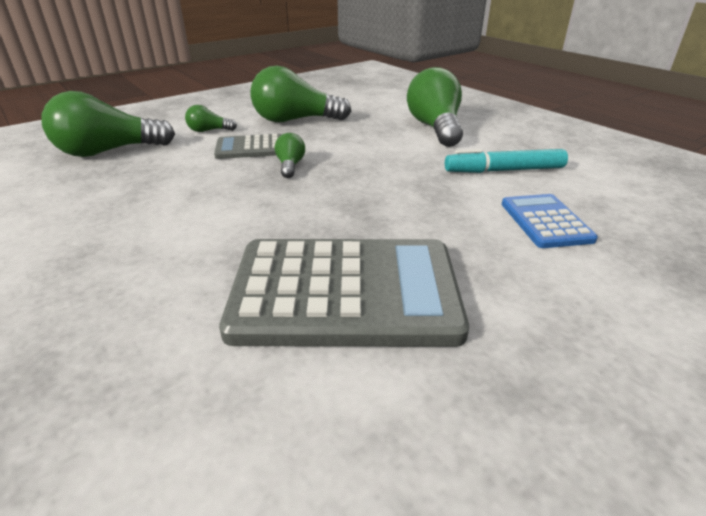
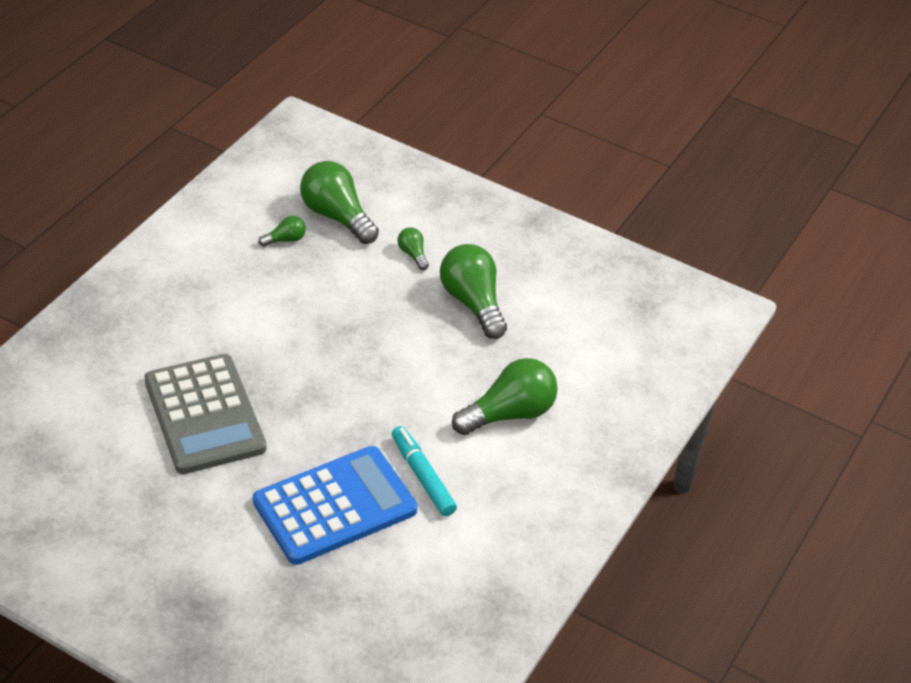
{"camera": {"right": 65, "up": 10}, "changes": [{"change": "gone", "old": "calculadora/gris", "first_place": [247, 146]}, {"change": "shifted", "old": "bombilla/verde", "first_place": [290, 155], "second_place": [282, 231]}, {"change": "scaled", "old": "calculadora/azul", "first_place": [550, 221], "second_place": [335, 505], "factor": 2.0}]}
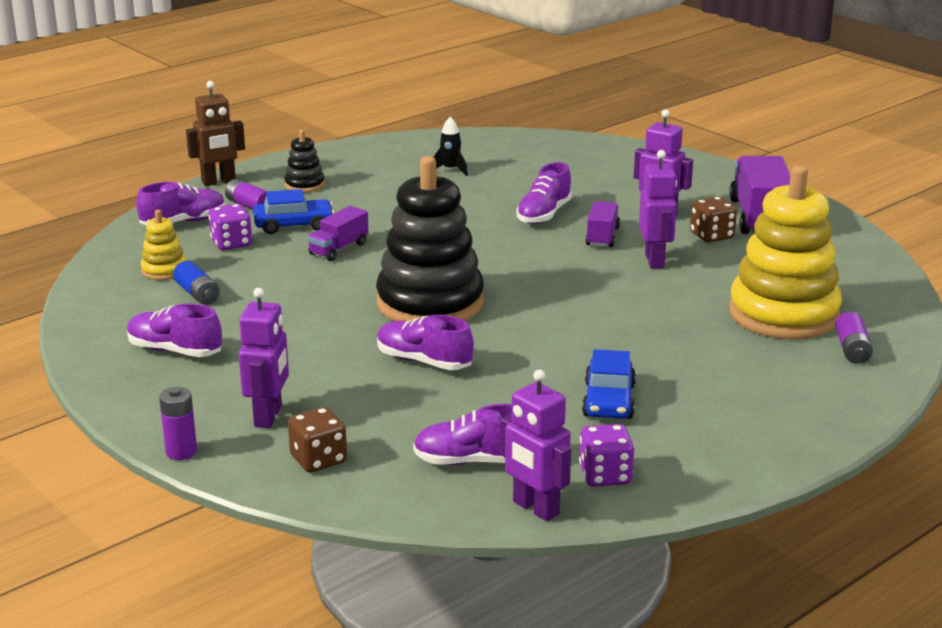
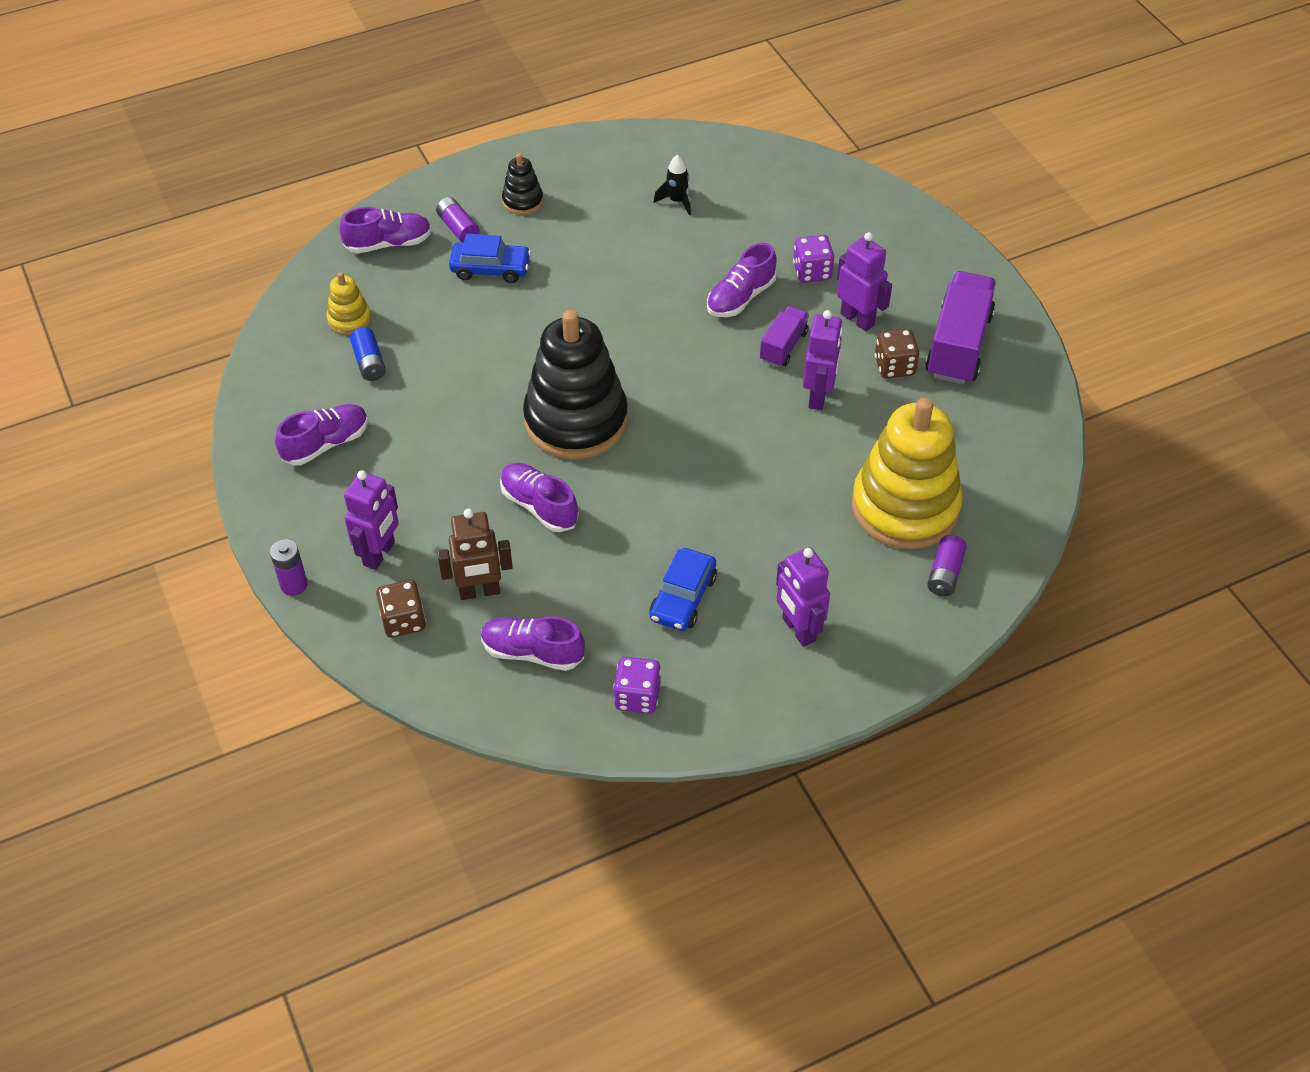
{"camera": {"right": 15, "up": 25}, "changes": [{"change": "gone", "old": "camión/morado", "first_place": [338, 233]}, {"change": "shifted", "old": "robot/marrón", "first_place": [215, 133], "second_place": [475, 554]}, {"change": "shifted", "old": "dado/morado", "first_place": [230, 227], "second_place": [813, 259]}, {"change": "shifted", "old": "robot/morado", "first_place": [535, 445], "second_place": [803, 597]}, {"change": "rotated", "old": "zapato/morado", "first_place": [174, 330], "second_place": [321, 434], "degrees": 105}]}
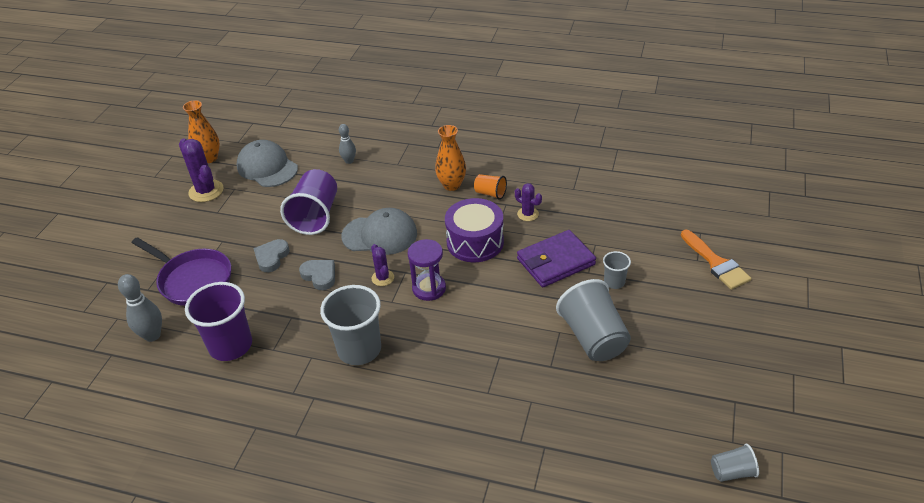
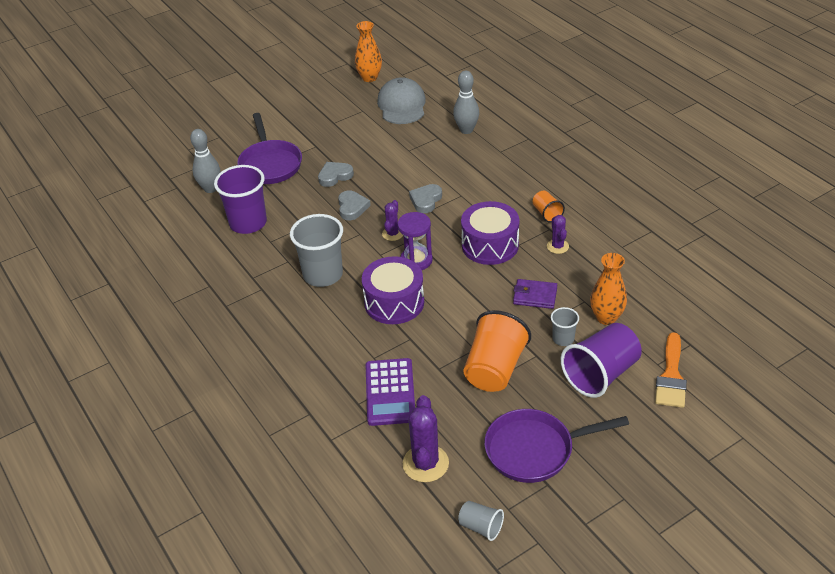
{"camera": {"right": 40, "up": 0}, "changes": [{"change": "new", "new": "tambor/morado", "second_place": [393, 290]}, {"change": "new", "new": "calculadora/morado", "second_place": [390, 392]}, {"change": "new", "new": "sartén/morado", "second_place": [556, 446]}, {"change": "shifted", "old": "cactus/morado", "first_place": [201, 170], "second_place": [426, 438]}, {"change": "shifted", "old": "vaso/morado", "first_place": [308, 202], "second_place": [601, 360]}, {"change": "shifted", "old": "florero/naranja", "first_place": [450, 158], "second_place": [608, 289]}, {"change": "swapped", "old": "gorra/gris", "new": "corazón/gris", "first_place": [379, 231], "second_place": [425, 198]}, {"change": "repainted", "old": "vaso/gris", "new": "vaso/naranja", "first_place": [593, 320], "second_place": [497, 351]}, {"change": "scaled", "old": "bolo/gris", "first_place": [347, 144], "second_place": [466, 102], "factor": 1.55}, {"change": "scaled", "old": "cartera/morado", "first_place": [556, 258], "second_place": [535, 294], "factor": 0.63}]}
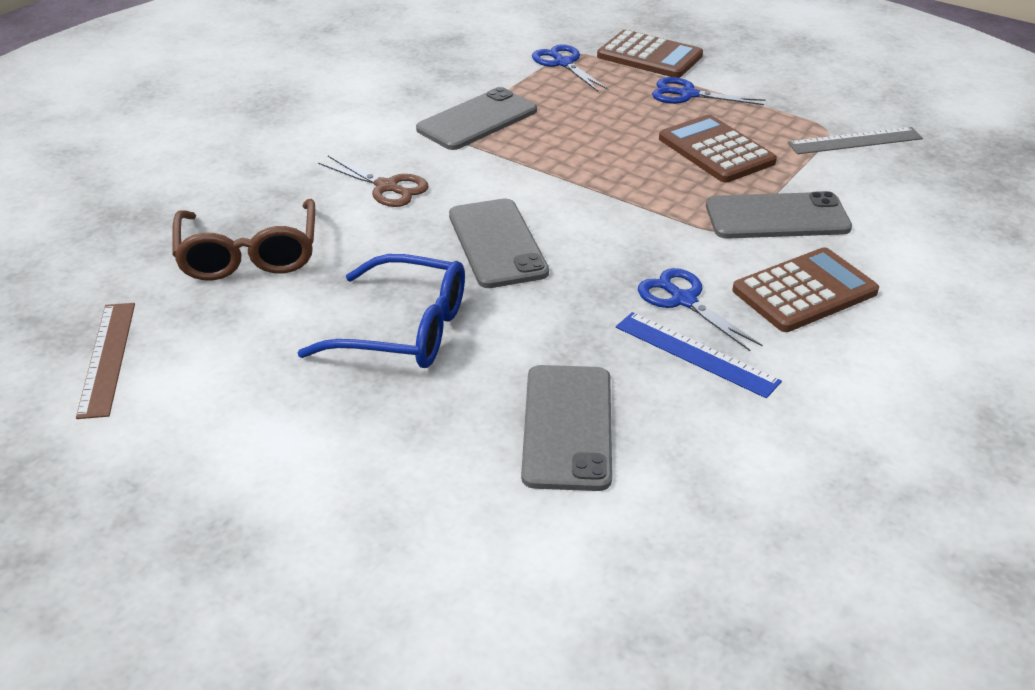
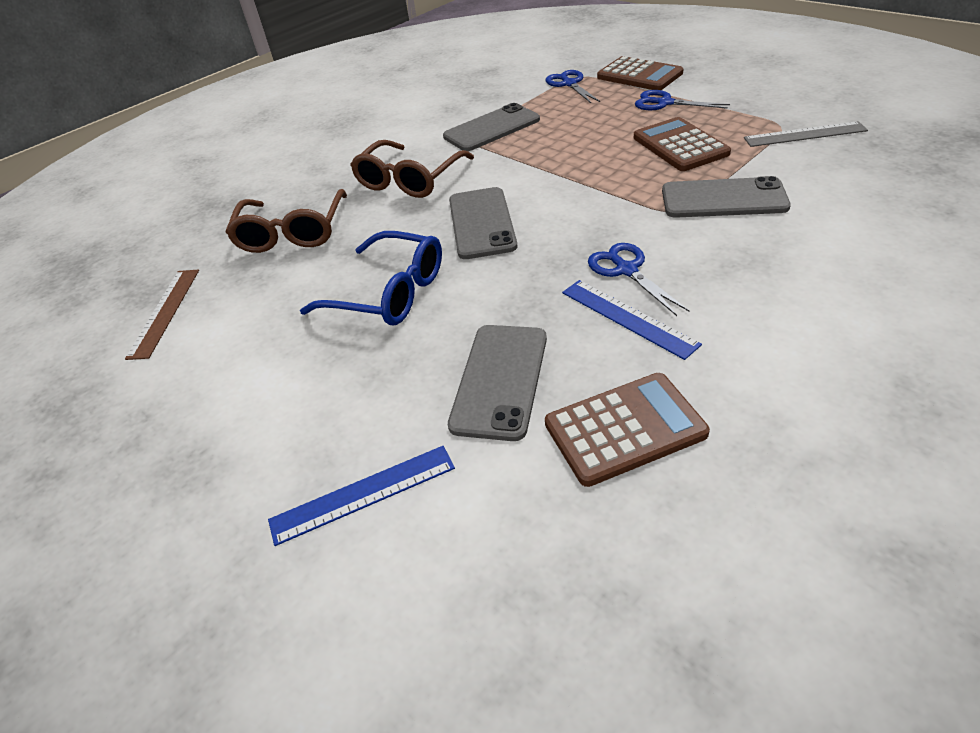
{"camera": {"right": 15, "up": 5}, "changes": [{"change": "new", "new": "regla/azul", "second_place": [361, 496]}, {"change": "shifted", "old": "calculadora/marrón", "first_place": [805, 289], "second_place": [627, 430]}, {"change": "swapped", "old": "tijeras/marrón", "new": "gafas/marrón", "first_place": [373, 181], "second_place": [412, 169]}]}
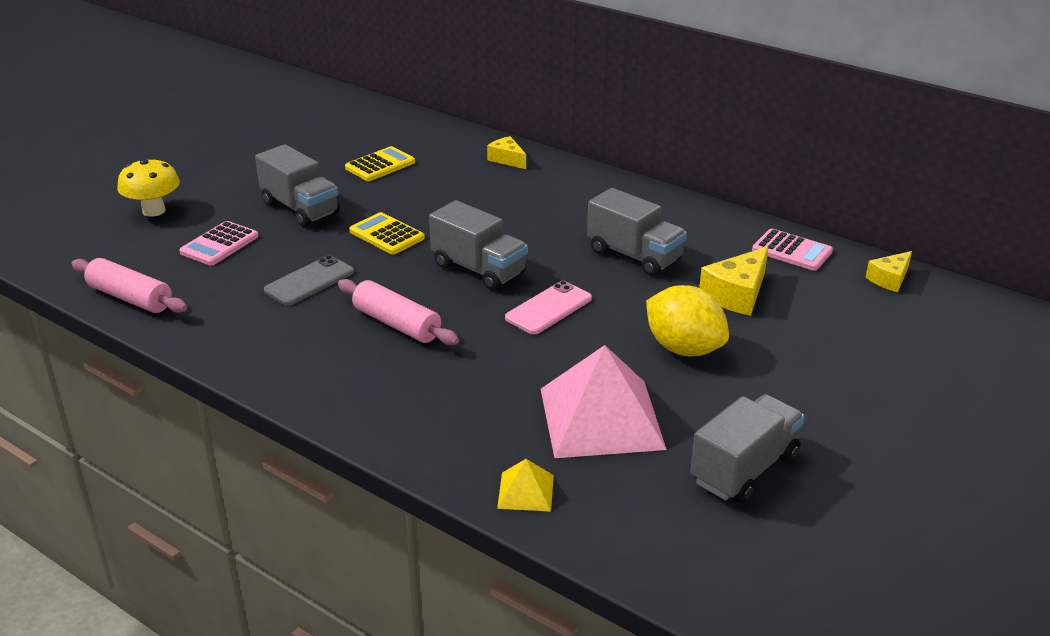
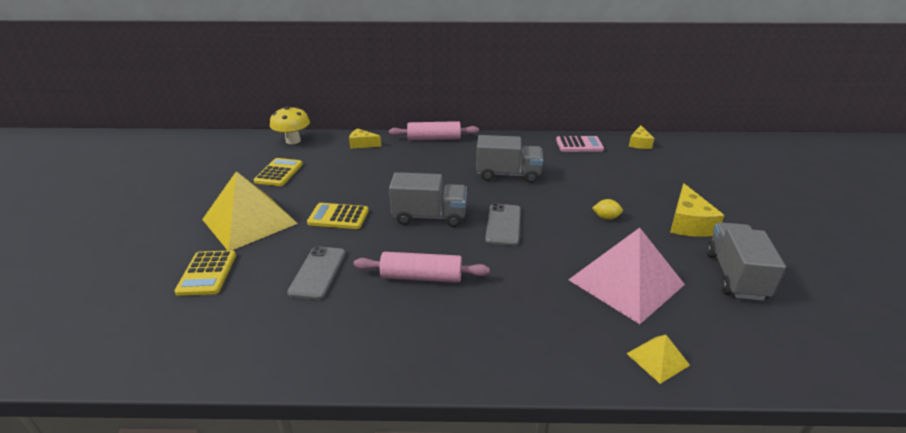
{"camera": {"right": -35, "up": 0}, "changes": [{"change": "shifted", "old": "rodillo/rosa", "first_place": [129, 285], "second_place": [434, 130]}, {"change": "shifted", "old": "seta/amarillo", "first_place": [148, 187], "second_place": [290, 125]}, {"change": "shifted", "old": "queso/amarillo", "first_place": [733, 281], "second_place": [697, 210]}, {"change": "swapped", "old": "camión/gris", "new": "pirámide/amarillo", "first_place": [297, 185], "second_place": [250, 211]}, {"change": "repainted", "old": "calculadora/rosa", "new": "calculadora/amarillo", "first_place": [218, 243], "second_place": [205, 273]}, {"change": "repainted", "old": "móvil/rosa", "new": "móvil/gris", "first_place": [548, 307], "second_place": [503, 224]}, {"change": "scaled", "old": "limón/amarillo", "first_place": [687, 320], "second_place": [607, 209], "factor": 0.44}]}
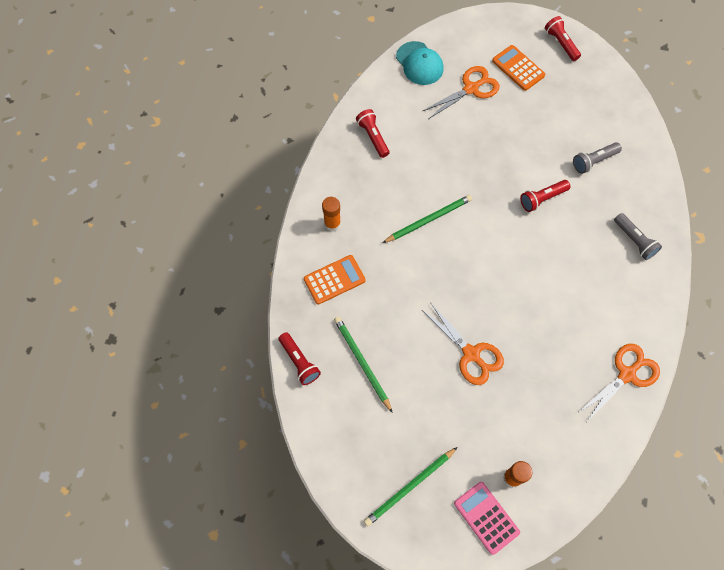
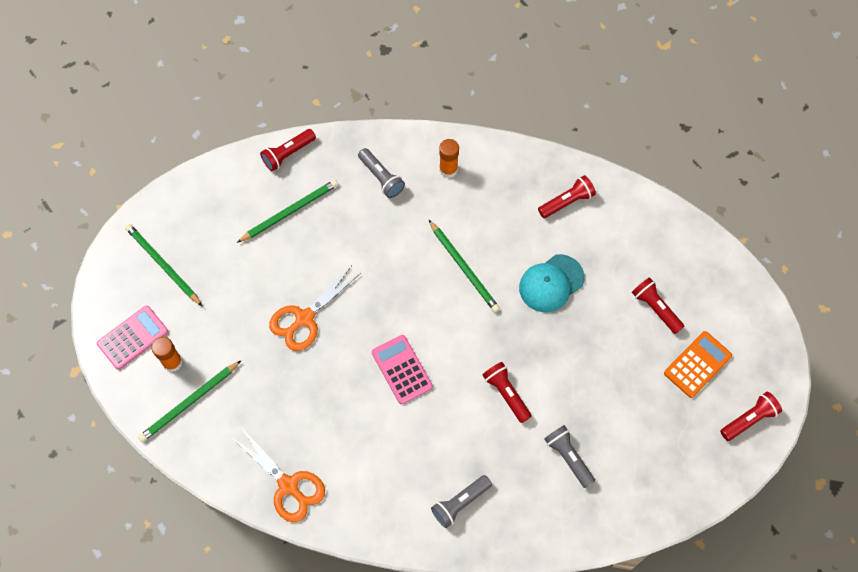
{"camera": {"right": 85, "up": 0}, "changes": [{"change": "new", "new": "lápiz/verde", "second_place": [190, 401]}, {"change": "new", "new": "calculadora/rosa", "second_place": [402, 369]}, {"change": "shifted", "old": "gorra/turquesa", "first_place": [420, 63], "second_place": [552, 283]}, {"change": "swapped", "old": "calculadora/naranja", "new": "lámpara de mano/gris", "first_place": [335, 279], "second_place": [381, 173]}, {"change": "swapped", "old": "tijeras/naranja", "new": "lámpara de mano/rojo", "first_place": [461, 92], "second_place": [658, 305]}]}
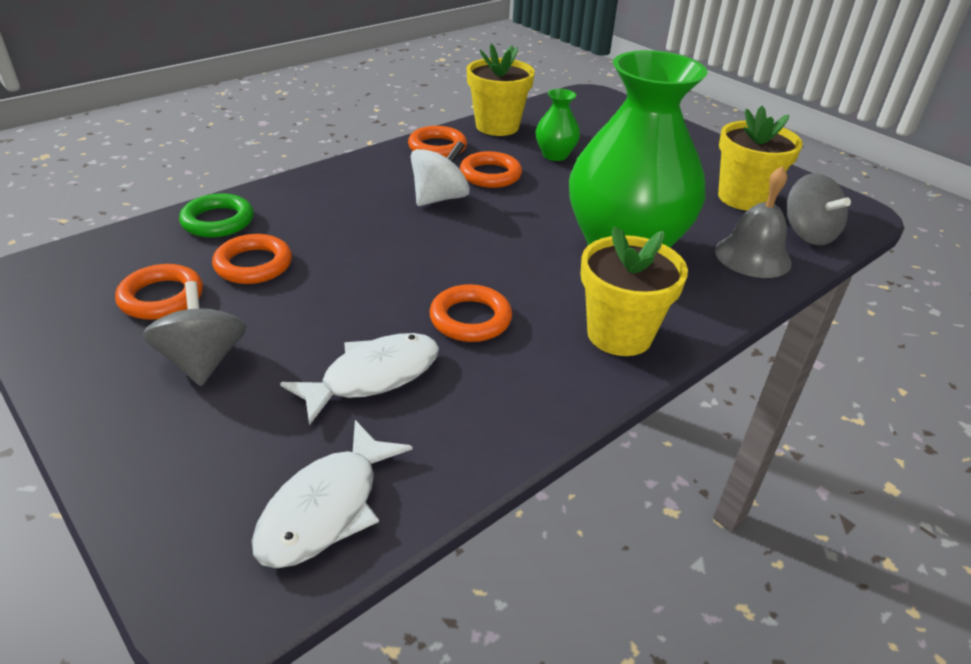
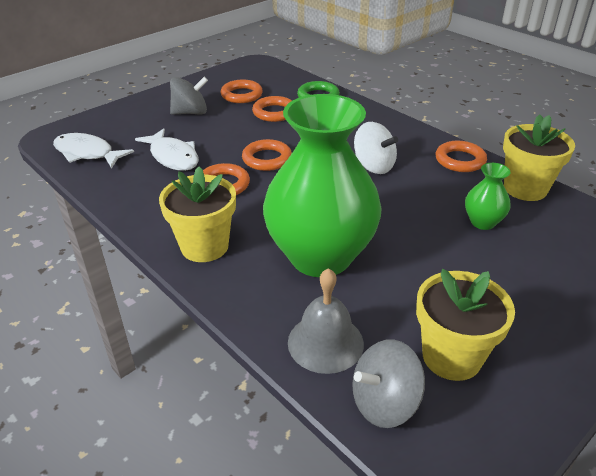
{"camera": {"right": 90, "up": 0}, "changes": [{"change": "shifted", "old": "anillo/naranja", "first_place": [491, 169], "second_place": [267, 155]}]}
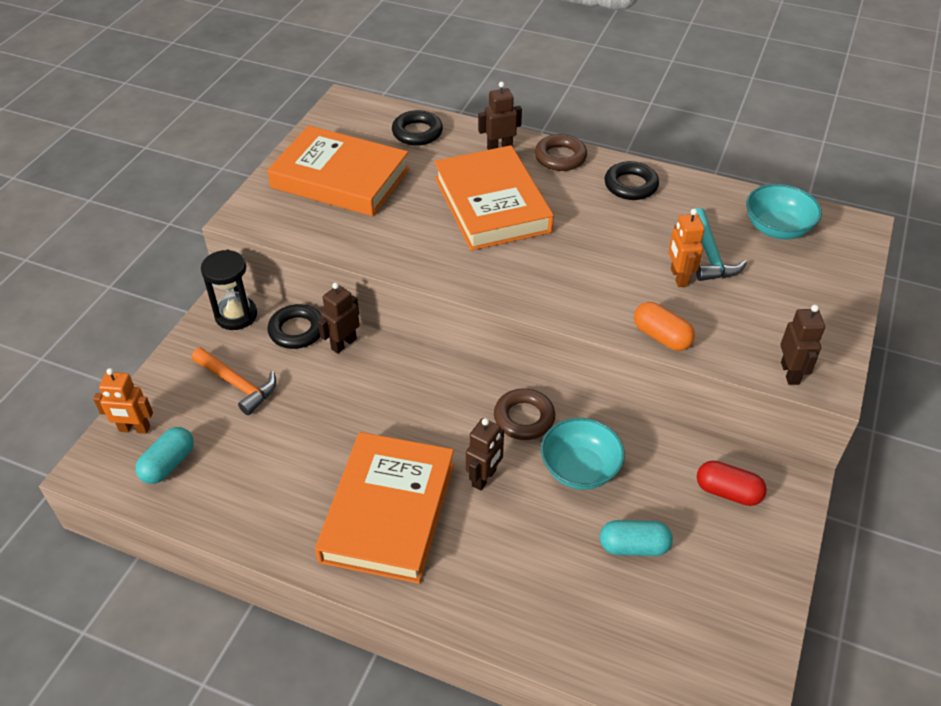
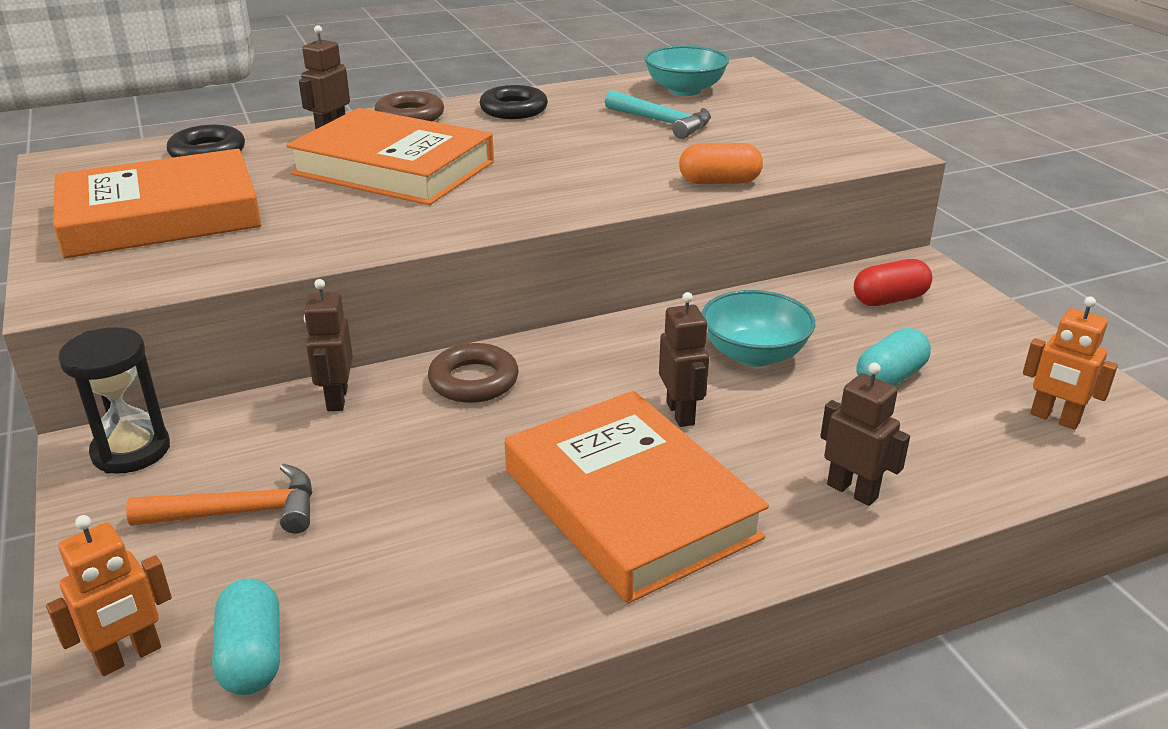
{"camera": {"right": -45, "up": -15}, "changes": [{"change": "gone", "old": "anillo/negro", "first_place": [294, 326]}, {"change": "shifted", "old": "anillo/marrón", "first_place": [524, 414], "second_place": [473, 373]}, {"change": "shifted", "old": "robot/naranja", "first_place": [686, 248], "second_place": [1070, 363]}, {"change": "shifted", "old": "robot/marrón", "first_place": [802, 345], "second_place": [865, 434]}]}
